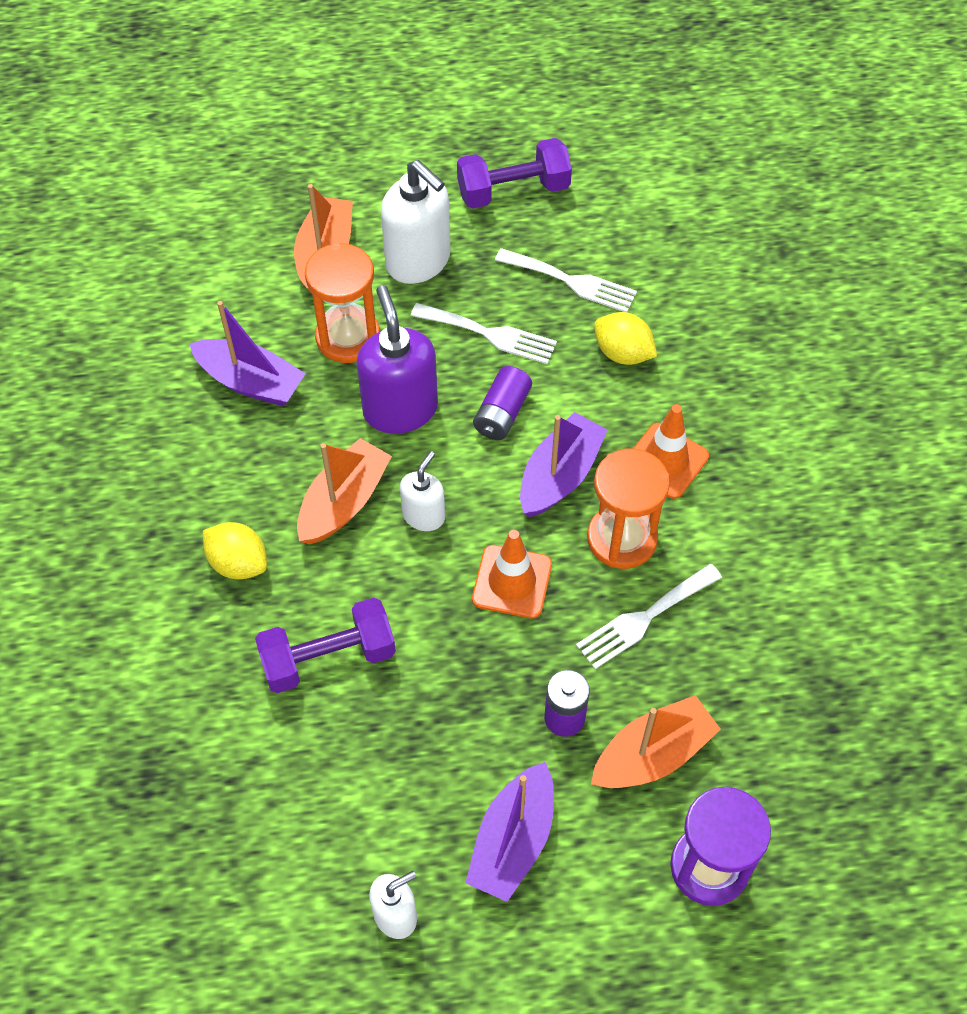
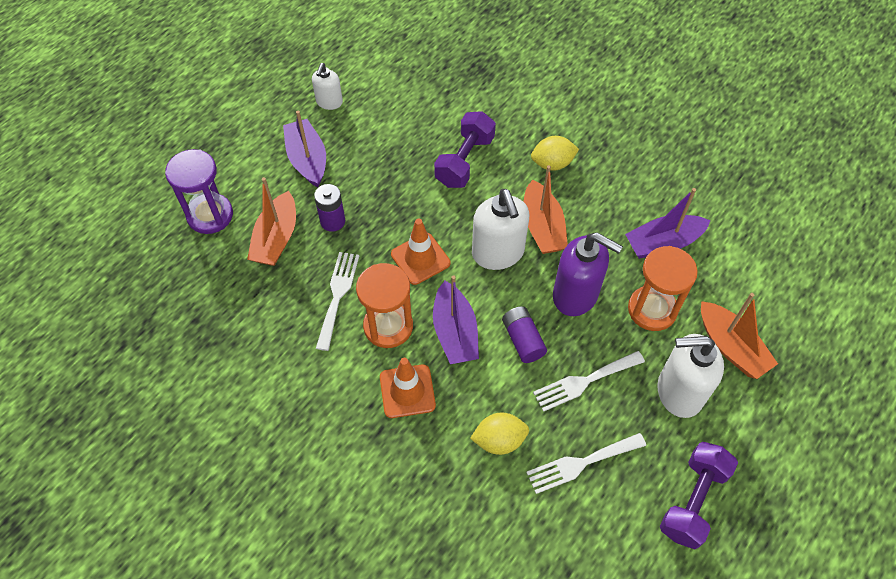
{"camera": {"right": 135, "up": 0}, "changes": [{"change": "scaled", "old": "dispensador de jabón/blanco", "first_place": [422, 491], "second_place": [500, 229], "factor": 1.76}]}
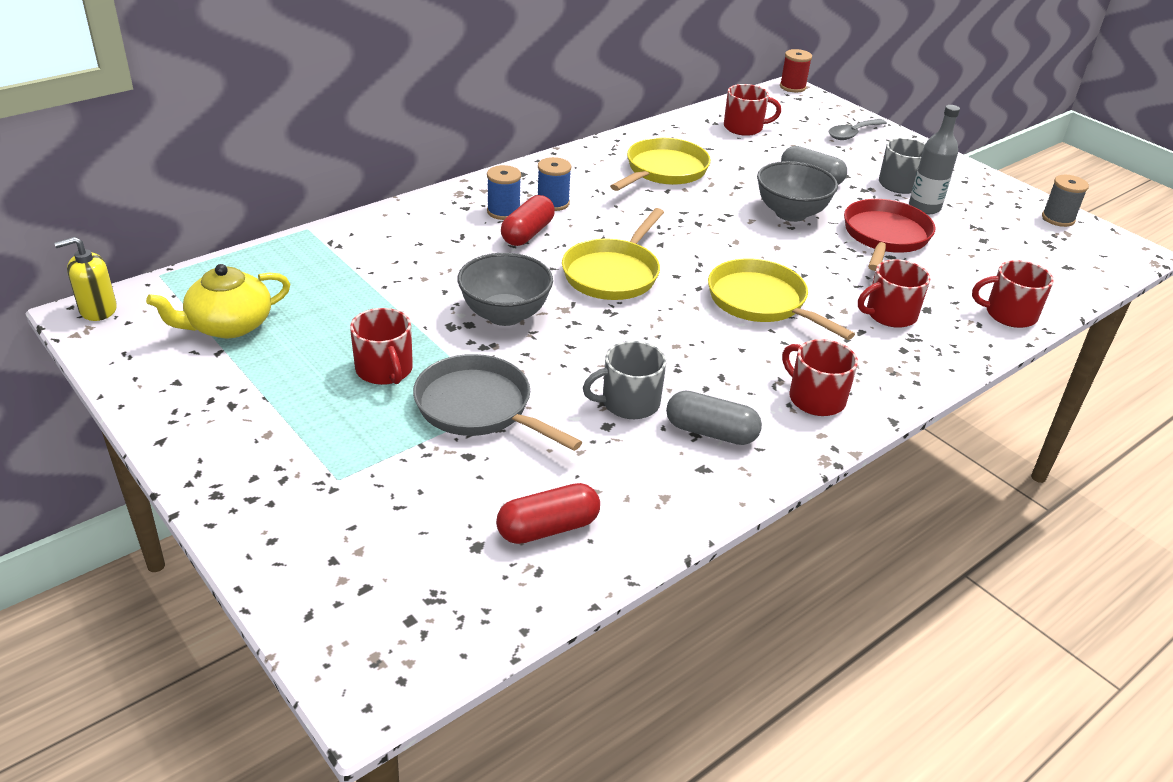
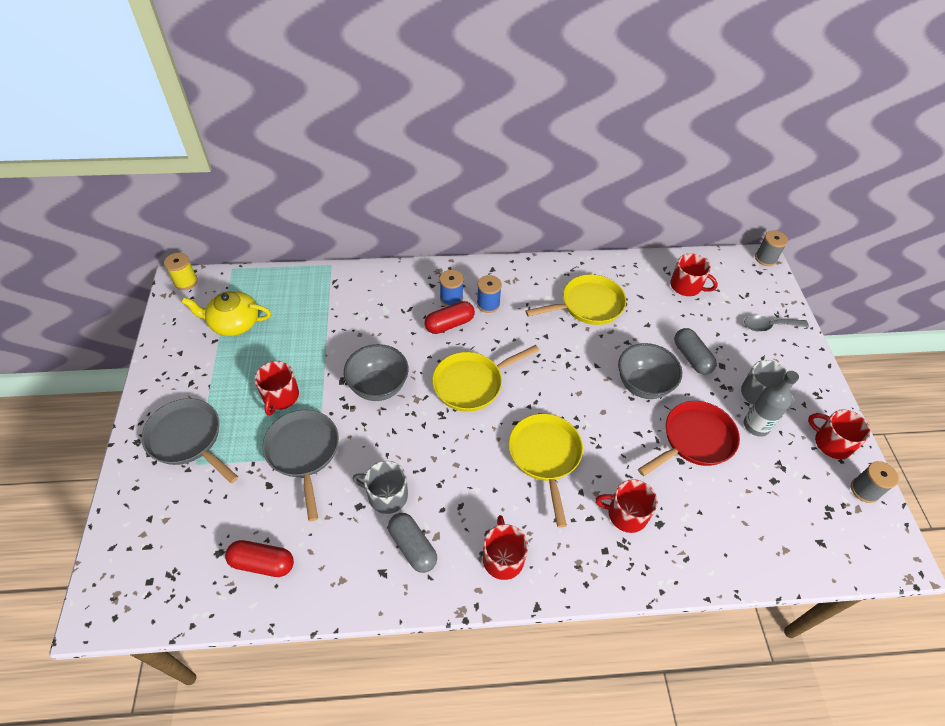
{"camera": {"right": 35, "up": 15}, "changes": [{"change": "new", "new": "sartén/gris", "second_place": [190, 440]}, {"change": "shifted", "old": "taza/rojo", "first_place": [1013, 294], "second_place": [839, 434]}, {"change": "swapped", "old": "dispensador de jabón/amarillo", "new": "carrete/amarillo", "first_place": [85, 279], "second_place": [181, 271]}, {"change": "repainted", "old": "carrete/rojo", "new": "carrete/gris", "first_place": [796, 70], "second_place": [771, 248]}]}
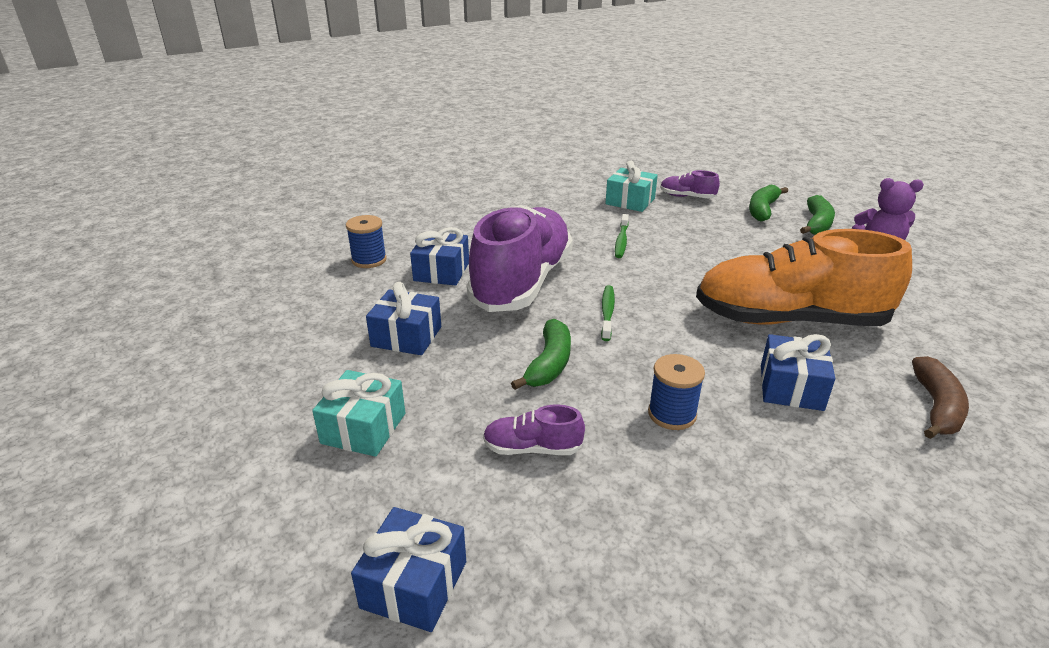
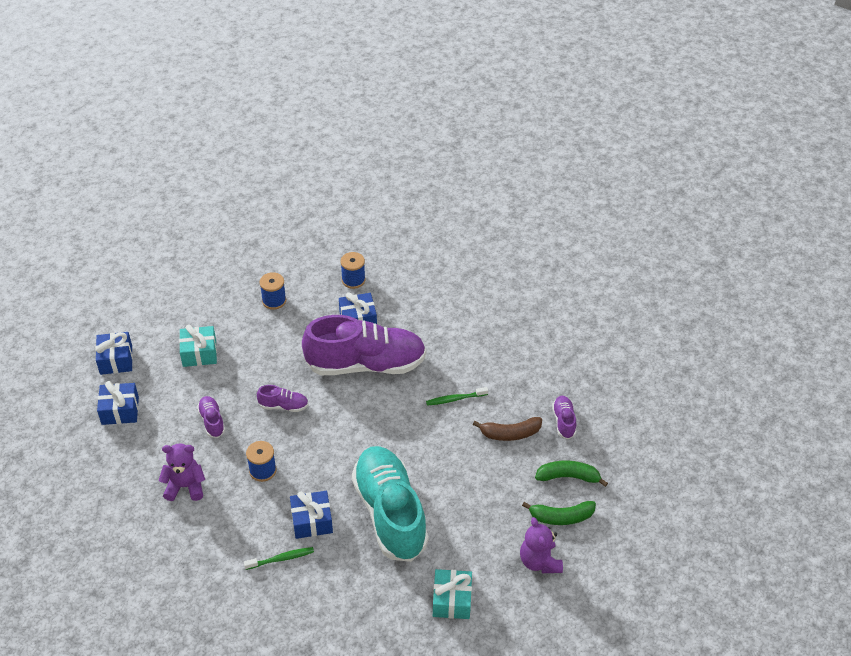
{"camera": {"right": 65, "up": 15}, "changes": [{"change": "new", "new": "osito/morado", "second_place": [181, 472]}, {"change": "new", "new": "carrete/azul", "second_place": [273, 291]}, {"change": "shifted", "old": "regalo/azul", "first_place": [403, 318], "second_place": [114, 353]}, {"change": "shifted", "old": "cepillo de dientes/verde", "first_place": [608, 313], "second_place": [279, 558]}, {"change": "shifted", "old": "regalo/turquesa", "first_place": [631, 186], "second_place": [452, 594]}, {"change": "shifted", "old": "plátano/marrón", "first_place": [940, 397], "second_place": [507, 429]}, {"change": "swapped", "old": "plátano/verde", "new": "zapato/morado", "first_place": [541, 354], "second_place": [283, 398]}, {"change": "repainted", "old": "zapato/naranja", "new": "zapato/turquesa", "first_place": [804, 277], "second_place": [390, 504]}]}
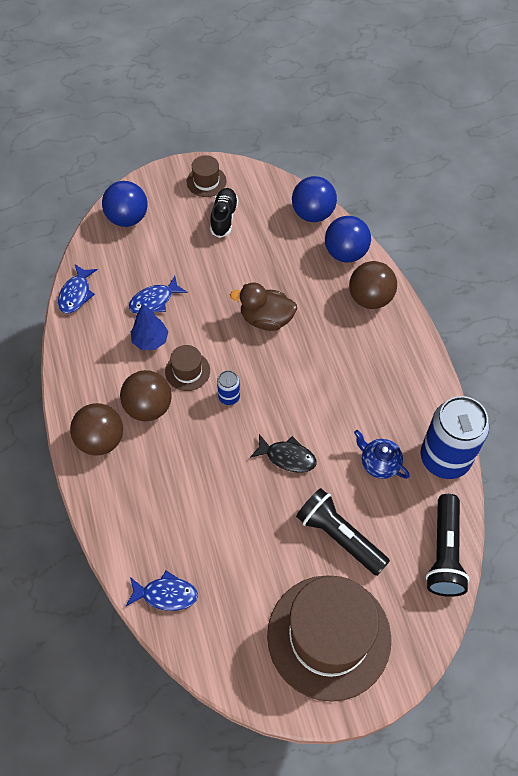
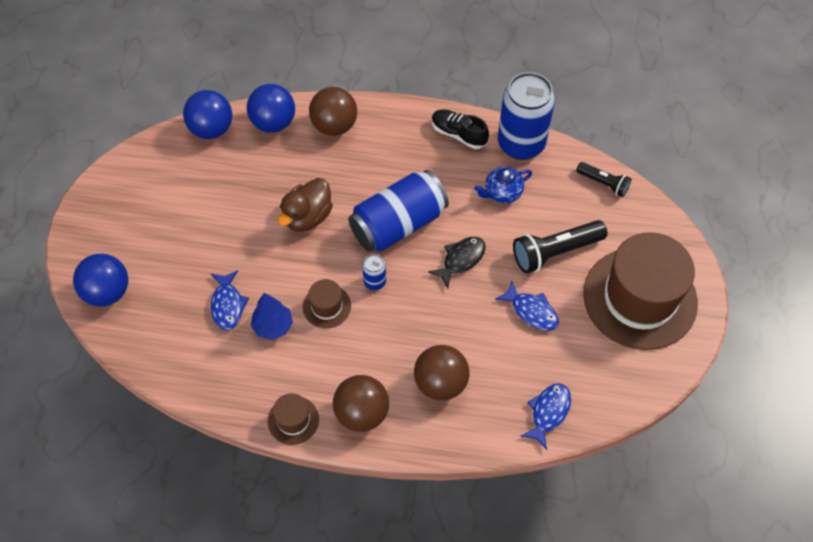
{"camera": {"right": -65, "up": 0}, "changes": [{"change": "new", "new": "lata/azul", "second_place": [398, 211]}, {"change": "shifted", "old": "pez/azul", "first_place": [77, 289], "second_place": [527, 306]}, {"change": "shifted", "old": "pelota/marrón", "first_place": [145, 395], "second_place": [441, 373]}, {"change": "shifted", "old": "sombrero/marrón", "first_place": [207, 176], "second_place": [293, 419]}, {"change": "shifted", "old": "zapato/negro", "first_place": [224, 213], "second_place": [460, 129]}, {"change": "scaled", "old": "lámpara de mano/negro", "first_place": [448, 545], "second_place": [603, 179], "factor": 0.6}]}
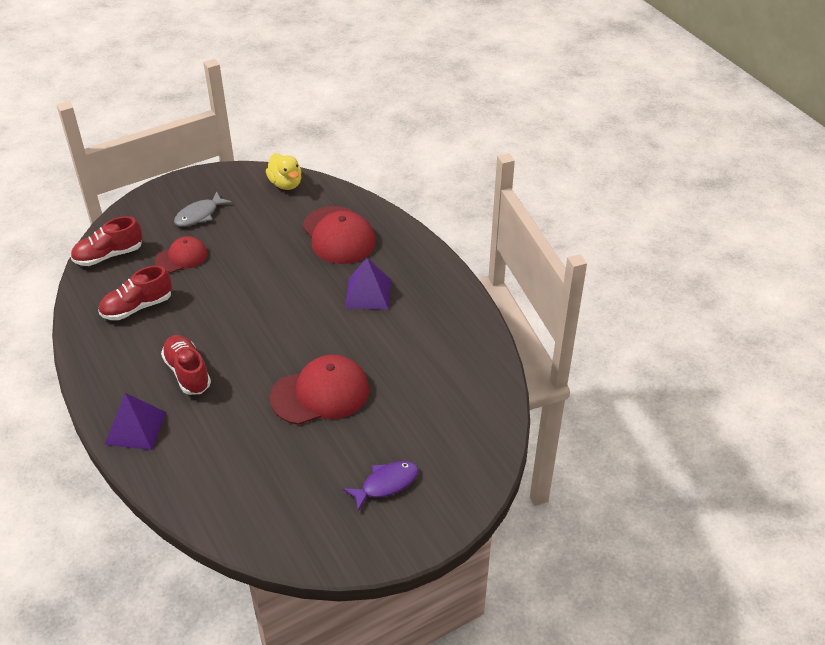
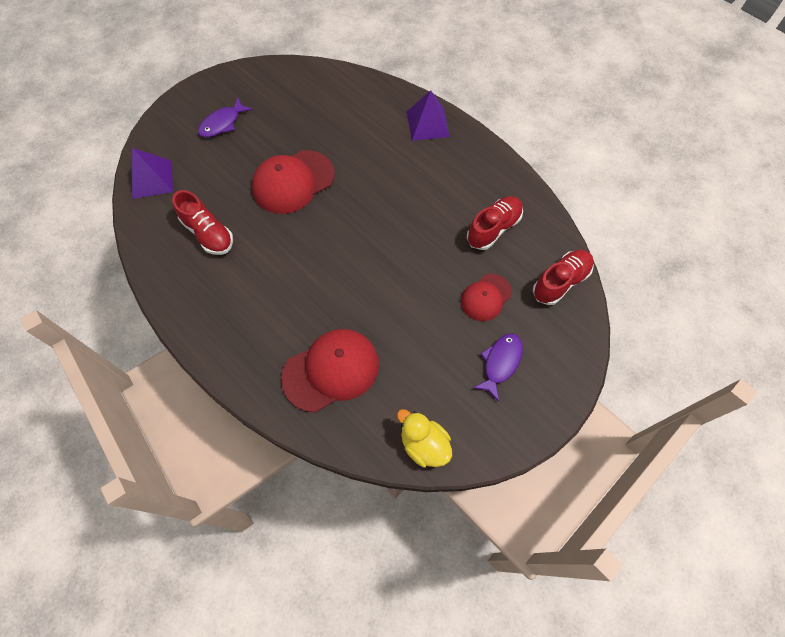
{"camera": {"right": 165, "up": 20}, "changes": [{"change": "shifted", "old": "zapato/rojo", "first_place": [186, 365], "second_place": [202, 222]}, {"change": "shifted", "old": "pirámide/morado", "first_place": [368, 284], "second_place": [152, 173]}, {"change": "repainted", "old": "pez/gris", "new": "pez/morado", "first_place": [203, 209], "second_place": [498, 367]}, {"change": "rotated", "old": "gorra/rojo", "first_place": [339, 235], "second_place": [330, 371], "degrees": 105}]}
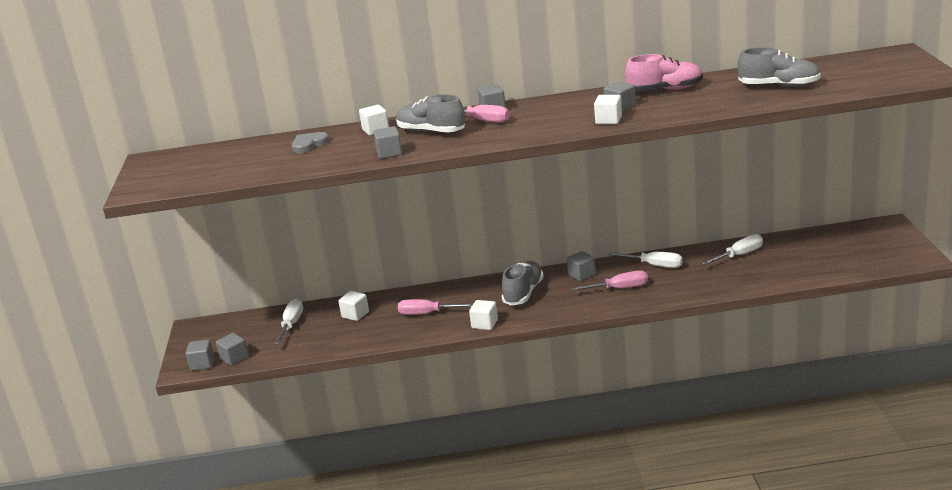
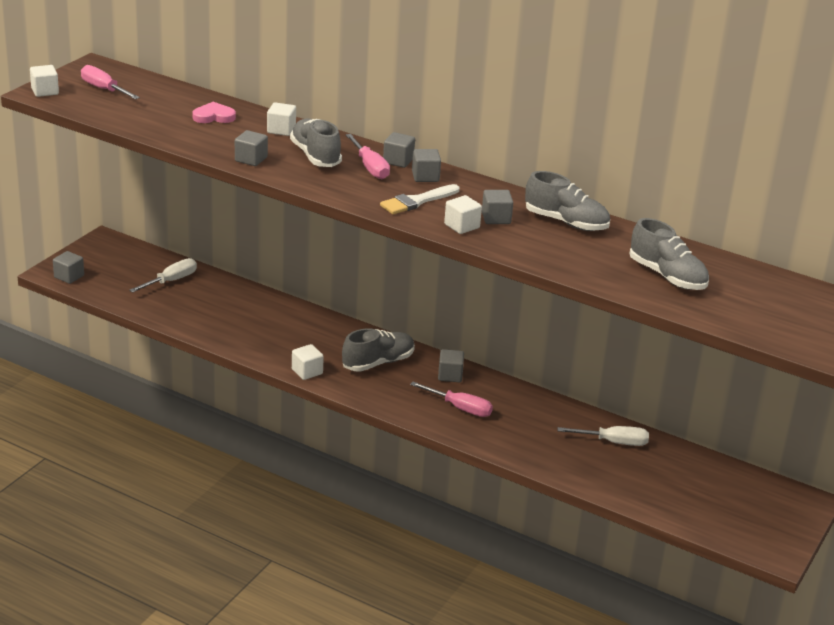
{"camera": {"right": 30, "up": 5}, "changes": [{"change": "gone", "old": "destornillador/blanco", "first_place": [646, 260]}, {"change": "new", "new": "pincel/blanco", "second_place": [420, 199]}, {"change": "shifted", "old": "cubo/gris", "first_place": [232, 349], "second_place": [426, 165]}, {"change": "shifted", "old": "cubo/blanco", "first_place": [353, 306], "second_place": [44, 81]}, {"change": "shifted", "old": "destornillador/rosa", "first_place": [436, 307], "second_place": [110, 82]}, {"change": "repainted", "old": "corazón/gris", "new": "corazón/rosa", "first_place": [310, 142], "second_place": [214, 112]}, {"change": "repainted", "old": "zapato/rosa", "new": "zapato/gris", "first_place": [664, 72], "second_place": [567, 201]}]}
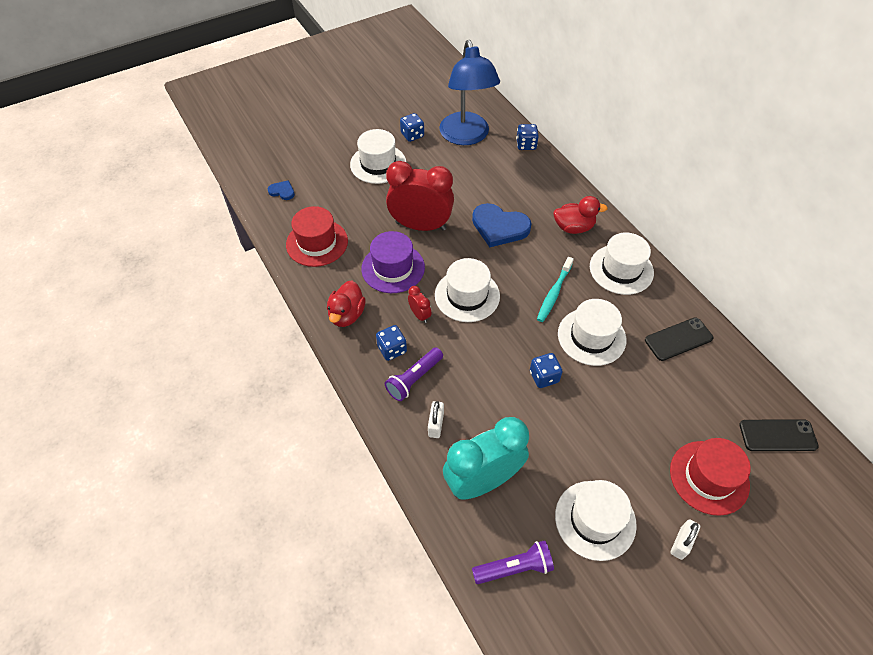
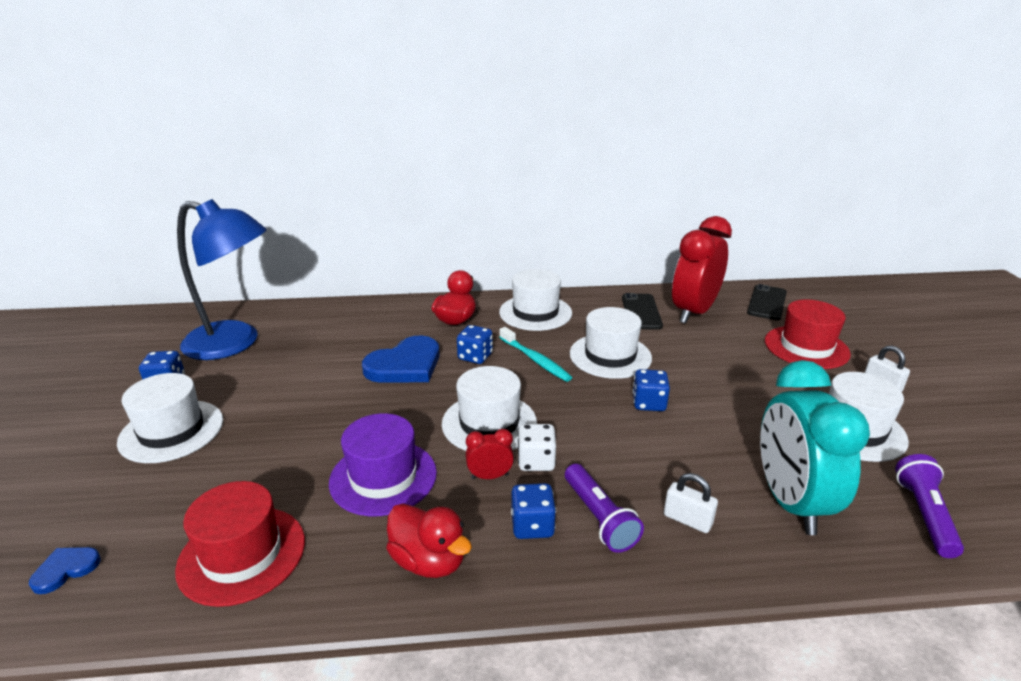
{"camera": {"right": -65, "up": -25}, "changes": [{"change": "new", "new": "dado/blanco", "second_place": [537, 447]}, {"change": "shifted", "old": "despertador/rojo", "first_place": [420, 196], "second_place": [702, 270]}, {"change": "shifted", "old": "dado/azul", "first_place": [527, 137], "second_place": [475, 344]}]}
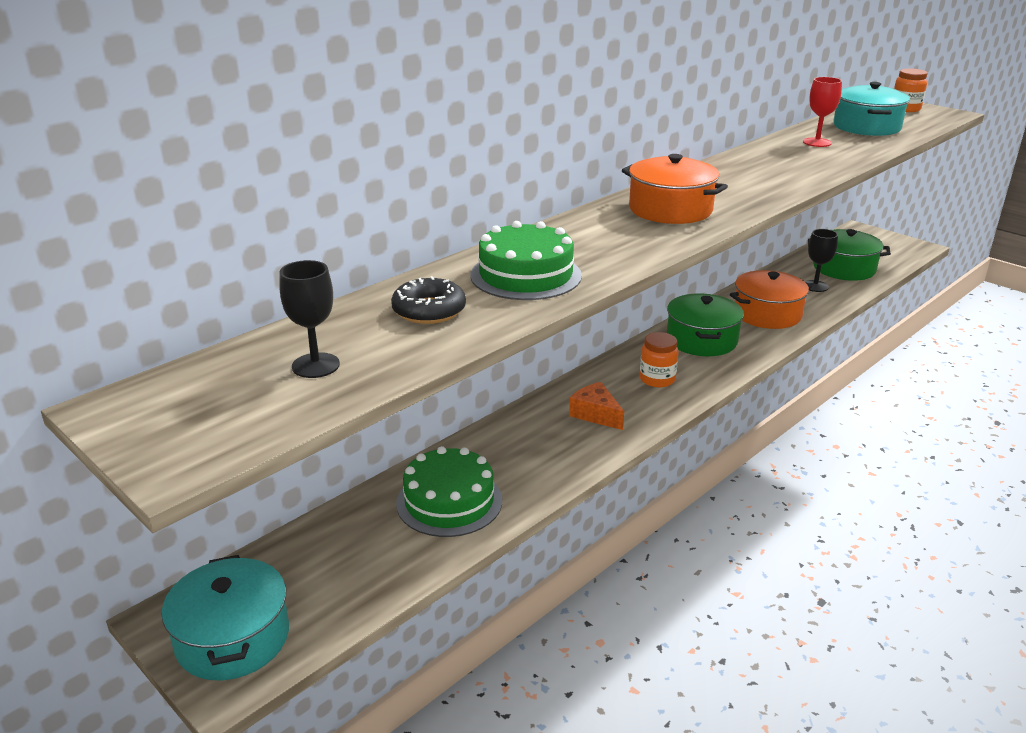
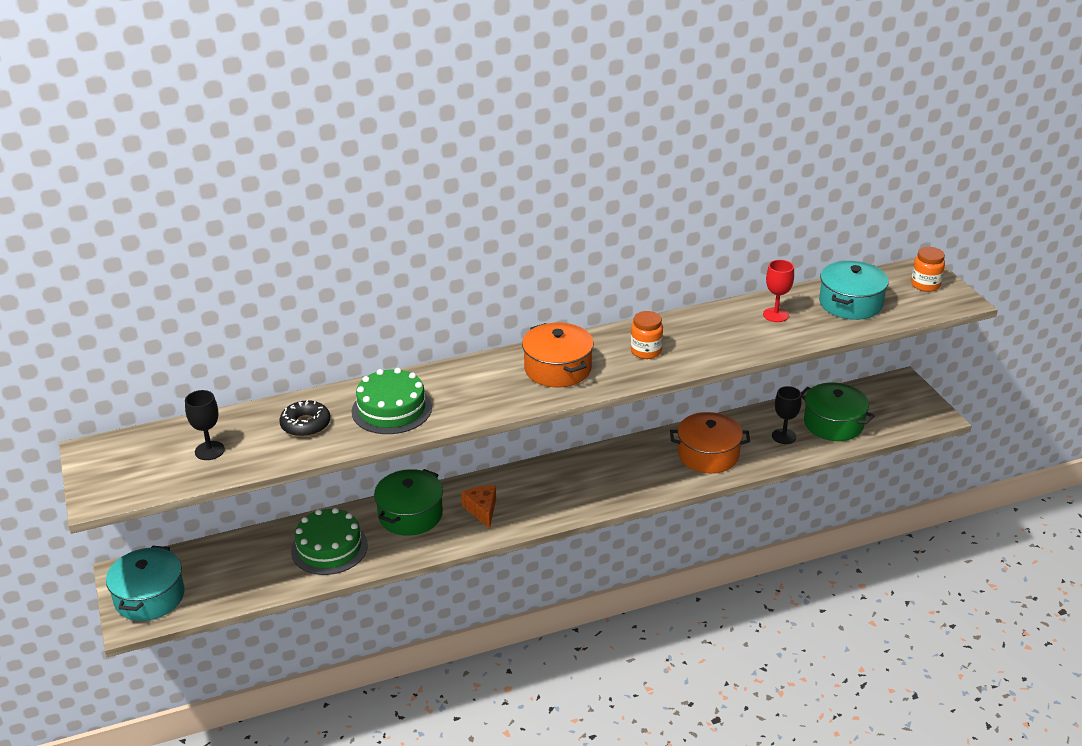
{"camera": {"right": 25, "up": 5}, "changes": [{"change": "shifted", "old": "tarro/naranja", "first_place": [659, 359], "second_place": [647, 335]}, {"change": "shifted", "old": "olla/verde", "first_place": [705, 324], "second_place": [408, 502]}]}
